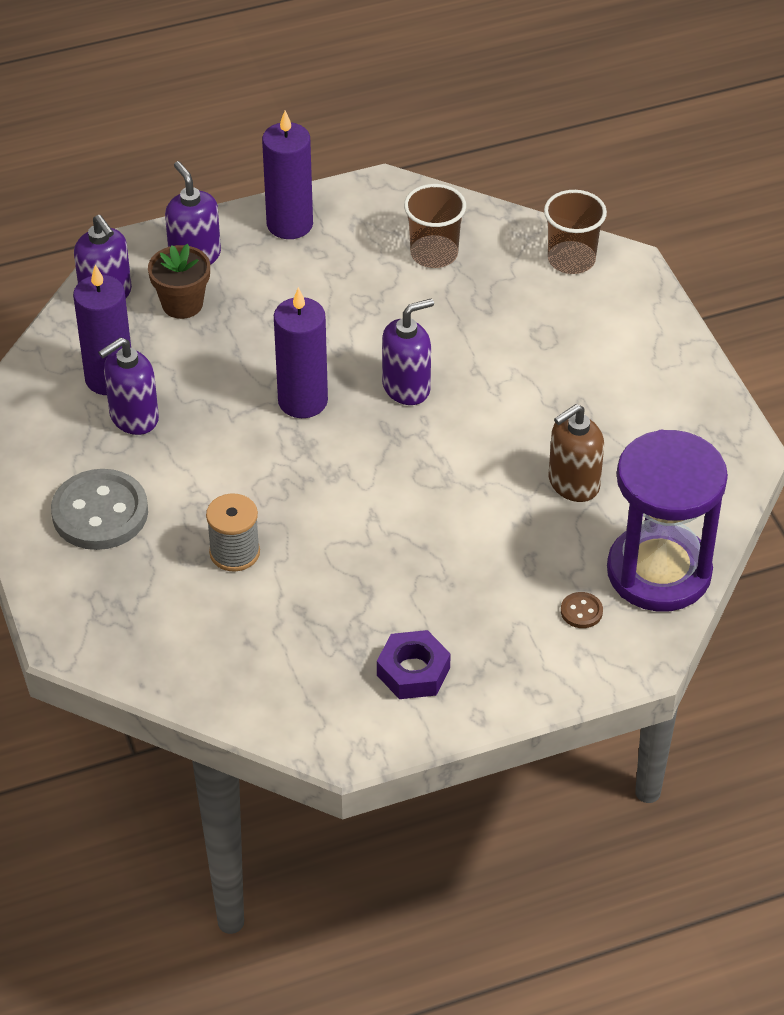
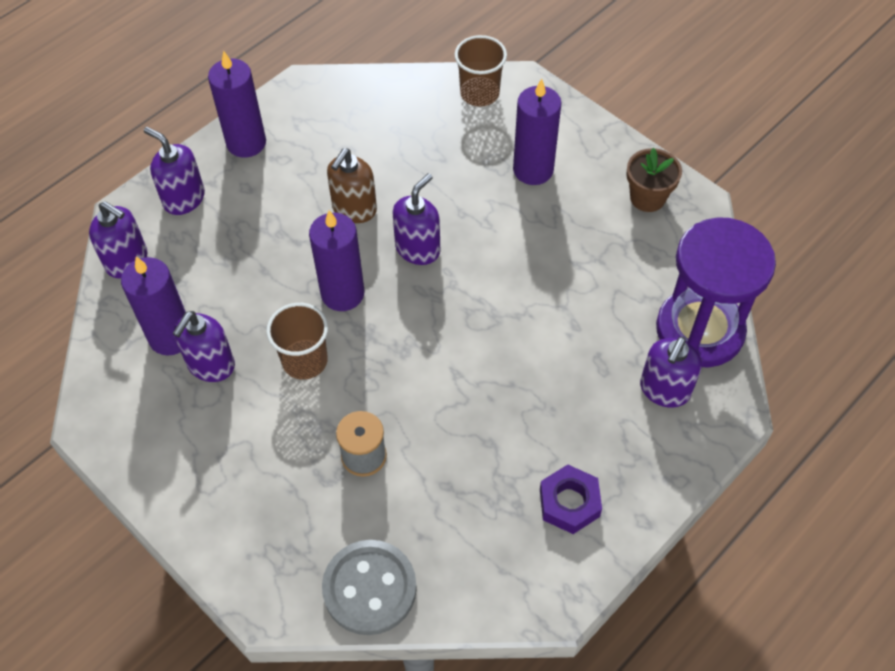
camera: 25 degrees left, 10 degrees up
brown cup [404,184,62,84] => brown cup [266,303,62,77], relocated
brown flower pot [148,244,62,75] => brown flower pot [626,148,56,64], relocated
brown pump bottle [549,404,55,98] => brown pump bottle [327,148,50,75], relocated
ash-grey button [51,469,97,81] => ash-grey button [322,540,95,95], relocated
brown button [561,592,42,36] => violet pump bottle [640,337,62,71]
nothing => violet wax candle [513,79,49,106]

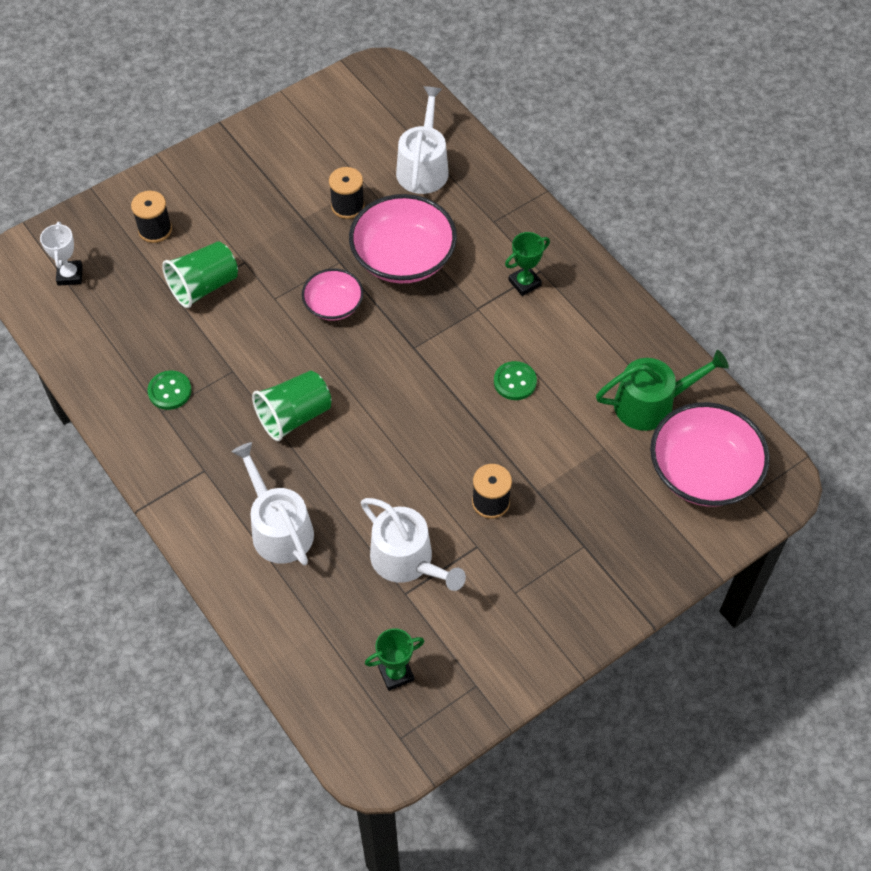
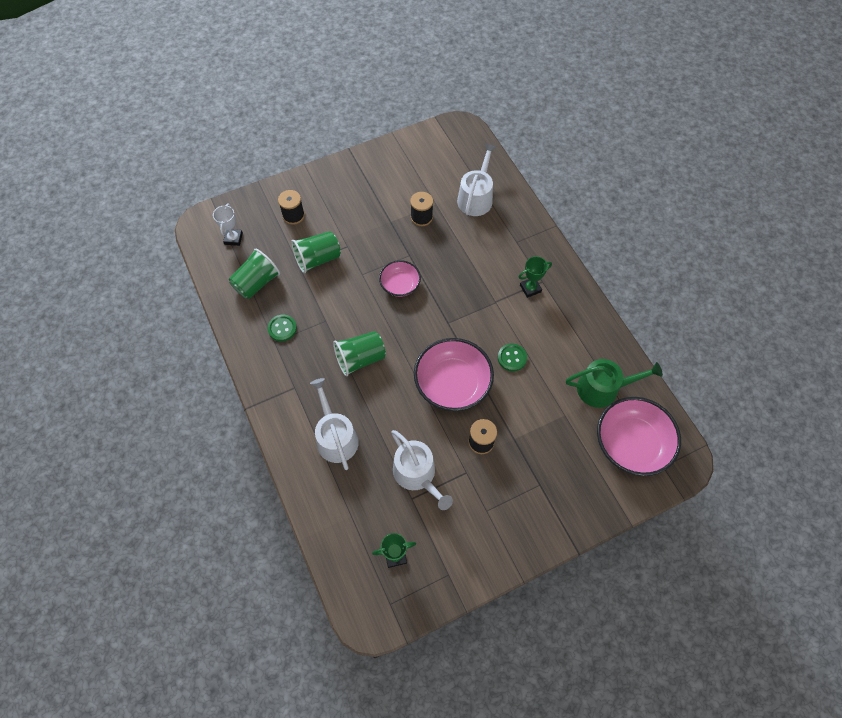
camera: 10 degrees right, 5 degrees up
rosy deep dish [349,194,108,89] => rosy deep dish [414,338,80,73], relocated
nothing => green cup [229,249,51,50]

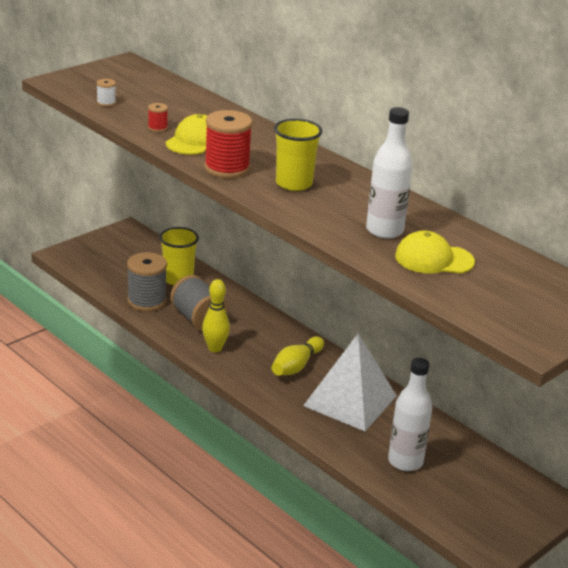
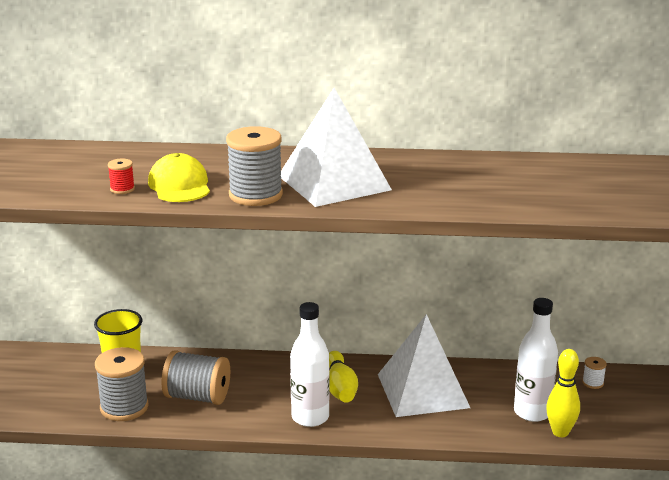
camera: 40 degrees left, 5 degrees down
white bobbin [97,79,19,28] => white bobbin [582,357,25,32], relocated
white flask [366,107,47,132] => white flask [290,302,40,125], relocated
crimson bobbin [204,110,49,68] => ash-grey bobbin [226,126,57,80]
yellow cup [274,119,48,72] => white pyramid [281,88,111,119]
yellow cap [395,231,80,43] => nothing
yellow bowling pin [202,279,28,73] => yellow bowling pin [546,349,34,88], relocated

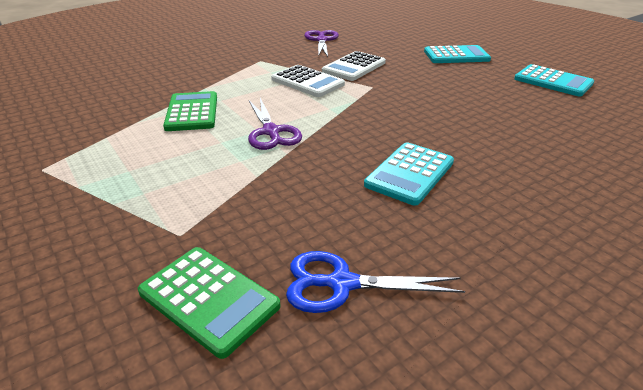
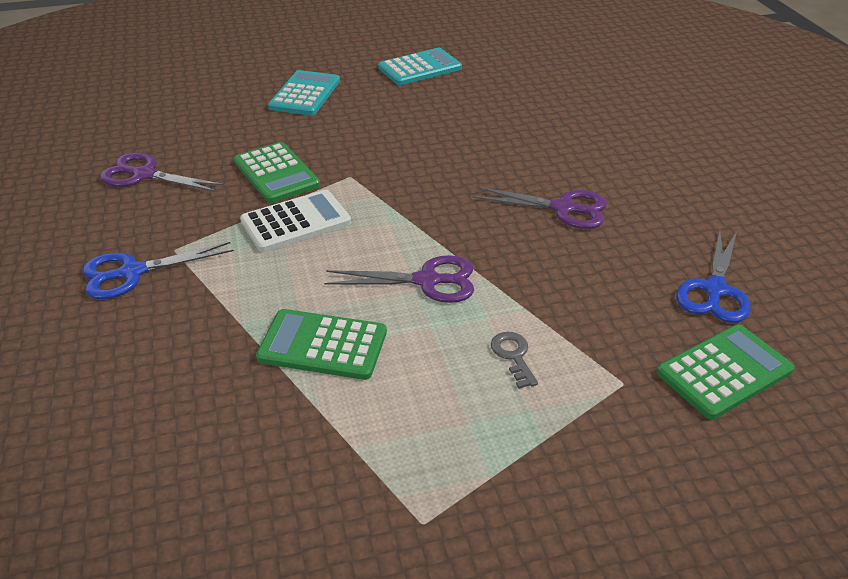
camera: 70 degrees left, 5 degrees up
white pocket calculator [322,51,64,30] => green pocket calculator [234,142,86,61]
turquoise pocket calculator [364,142,90,64] => violet shears [472,187,135,42]
nothing => blue shears [82,242,152,57]
nothing => ash-grey latchkey [491,332,47,57]

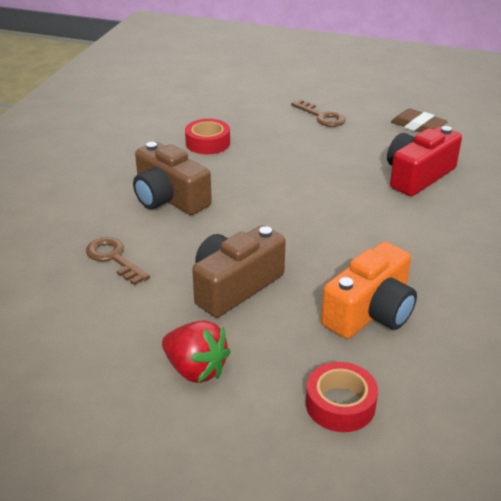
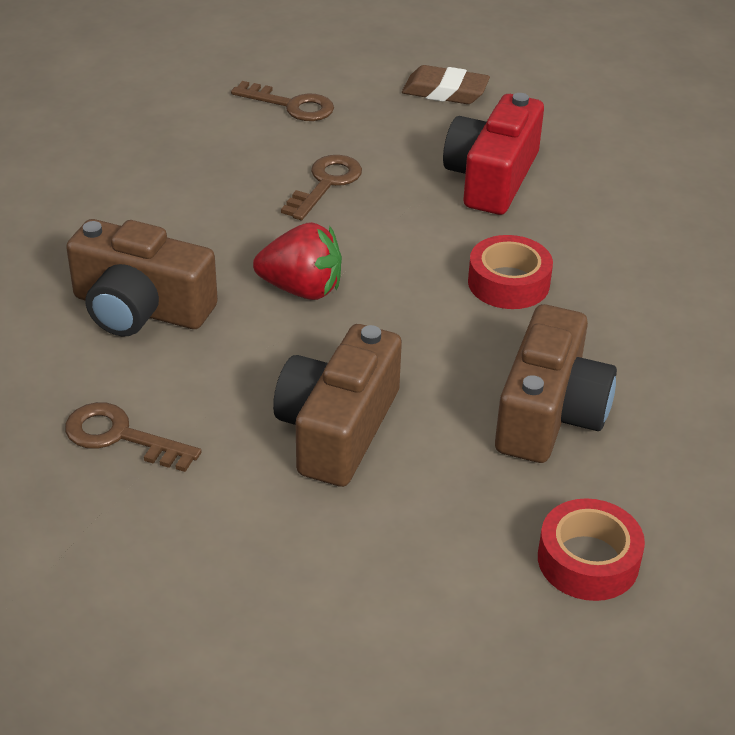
camera: 25 degrees left, 5 degrees up
crimson sticky tape [185,119,45,35] => crimson sticky tape [468,235,85,74], relocated
orange-coloured camera [321,242,96,97] => brown camera [495,304,122,159]
crimson toy strawberry [162,320,69,63] => crimson toy strawberry [253,222,89,78], relocated
nothing => brown latchkey [281,155,81,65]

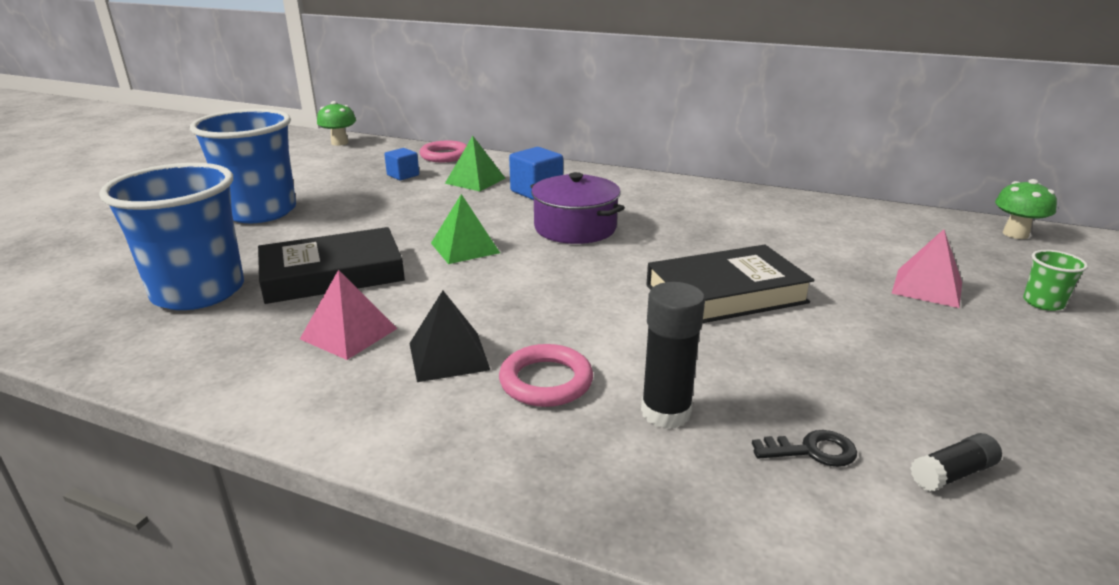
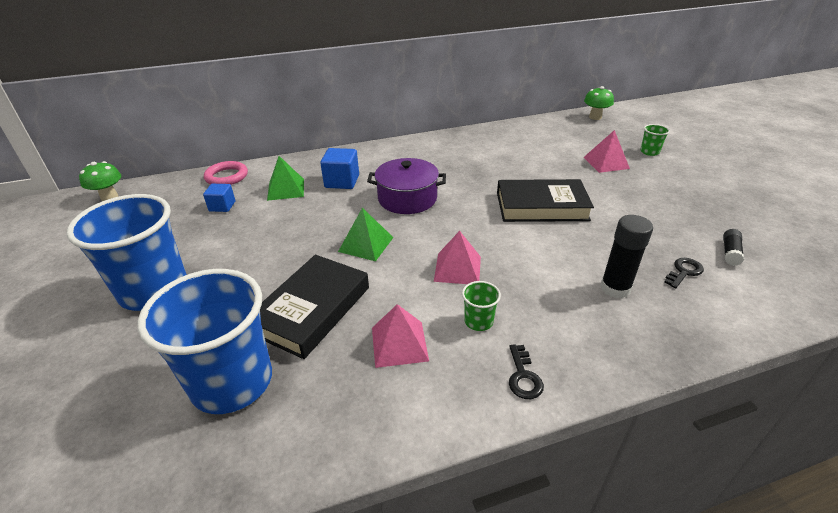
camera: 40 degrees left, 10 degrees up
ebony hardcover [646,245,169,78] => ebony hardcover [497,179,97,43], 60 degrees clockwise
ebony pyramid [409,291,81,91] => green cup [462,281,39,50]
rosy hoop [499,344,94,63] => nothing
nothing => rosy pyramid [434,231,47,53]
nothing => ebony latchkey [509,344,35,55]

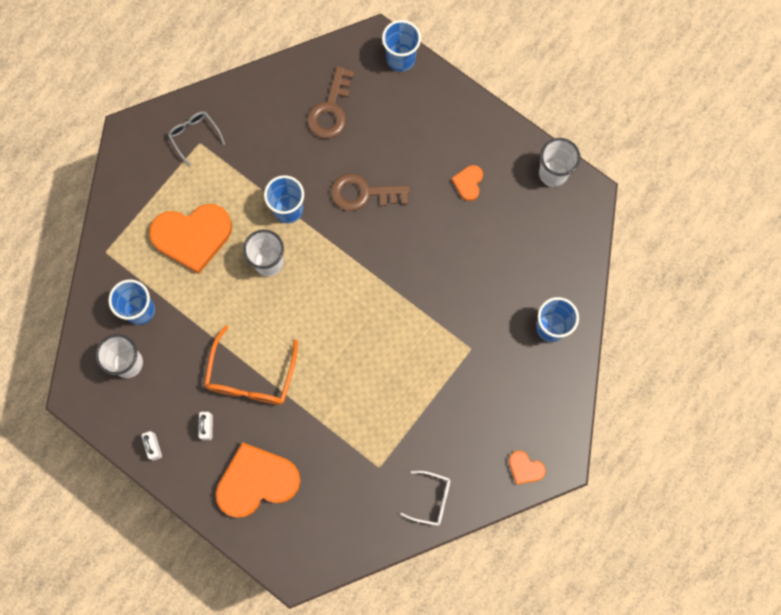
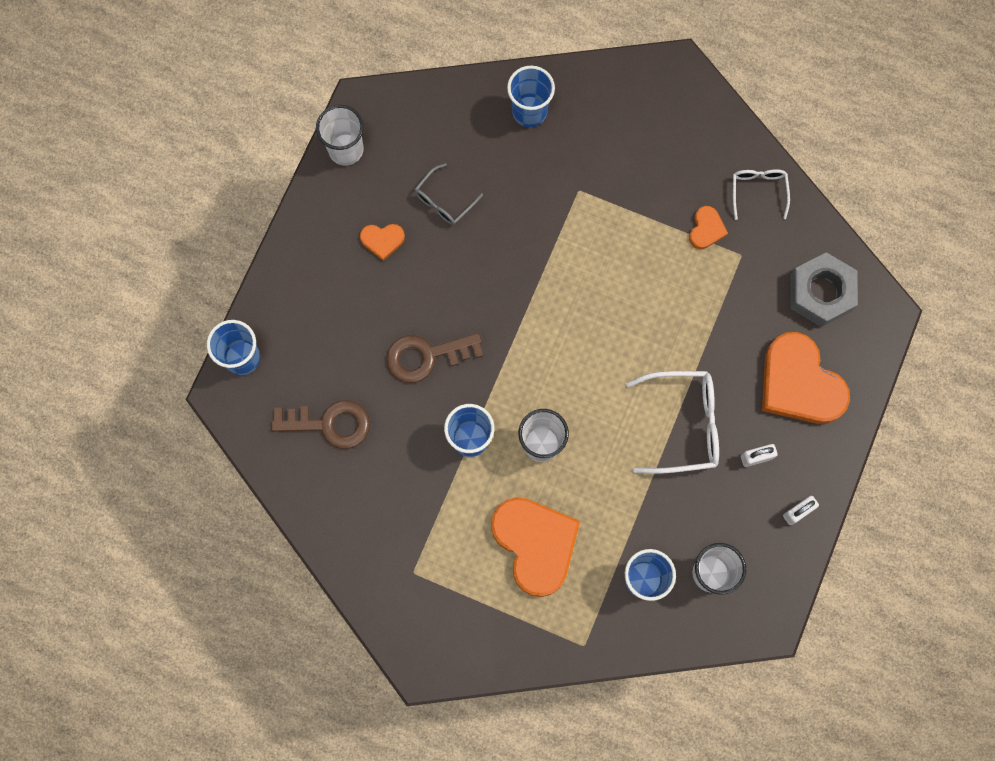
camera: 105 degrees left, 0 degrees up
ash-grey glasses [168,111,57,55] => ash-grey glasses [414,163,69,62], relocated
brown latchkey [331,173,79,38] => brown latchkey [386,333,97,50], 90 degrees clockwise
orange-coloured glasses [204,325,94,80] => white glasses [626,371,93,103]
orange-coloured heart shape [509,451,37,34] => orange-coloured heart shape [689,206,39,43], relocated
nothing => ash-grey nut [791,252,67,75]

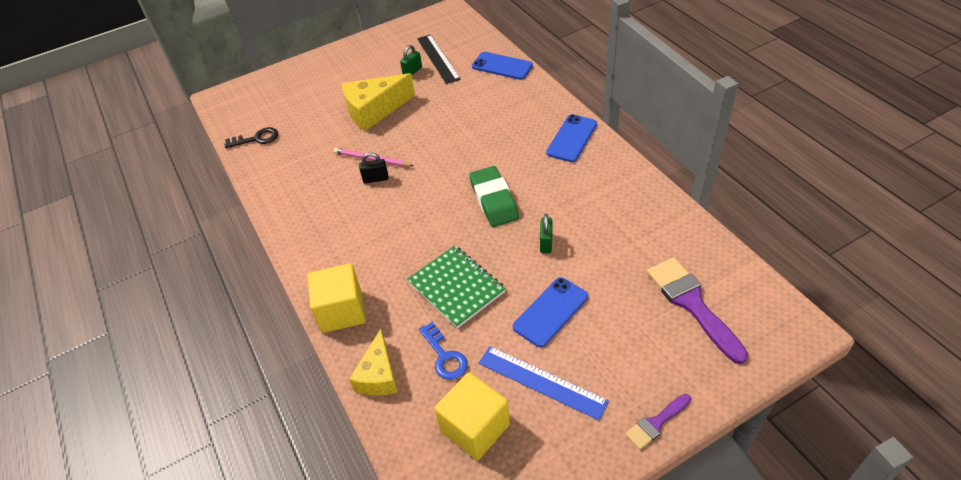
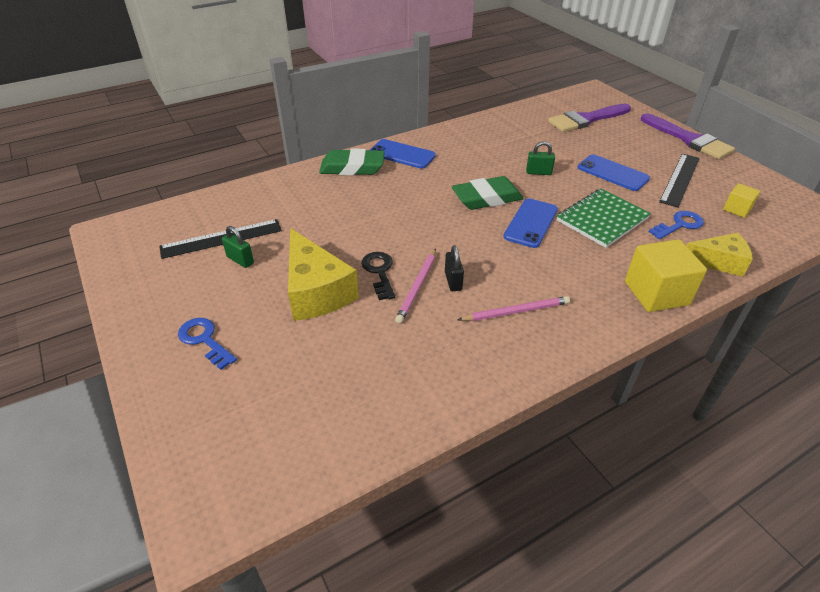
camera: 95 degrees left, 5 degrees down
blue mobile phone [472,52,61,28] => blue mobile phone [503,198,55,50], relocated
ebony latchkey [225,127,53,21] => ebony latchkey [361,252,34,48], relocated
blue ruler [479,346,130,74] => ebony ruler [659,154,41,54]
yellow solid cube [434,372,76,89] => yellow solid cube [723,183,37,35], x0.54
violet brush [625,394,66,56] => violet brush [641,113,94,46], x1.86
nothing => green pencil eraser [319,149,66,26]
nothing => rosy pencil [458,296,112,25]
nothing => blue latchkey [178,318,59,52]

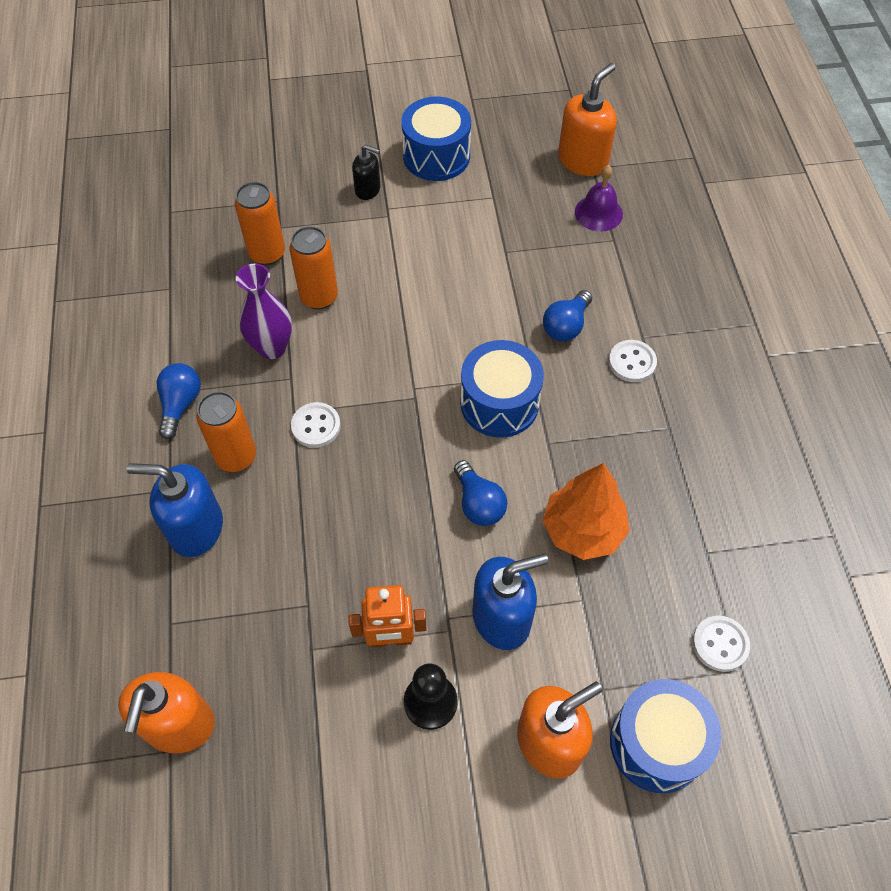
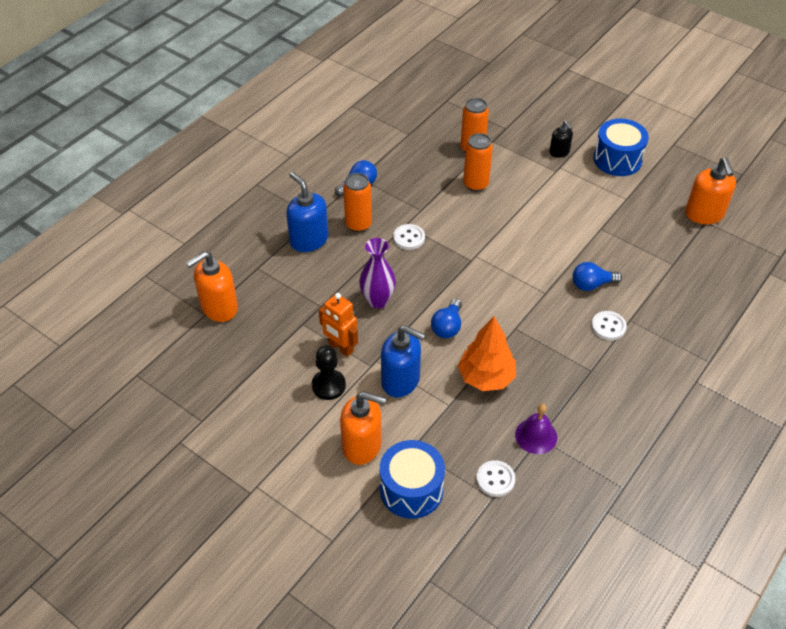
camera: 45 degrees right, 10 degrees down
orange-coloured pump bottle [558,63,59,113] => orange-coloured pump bottle [685,158,51,66], 90 degrees clockwise
violet bell [575,165,48,67] => violet bell [515,404,42,50], relocated
violet tall vase [236,264,56,95] => violet tall vase [359,238,37,71], relocated
blue snare drum [460,340,84,98] => nothing

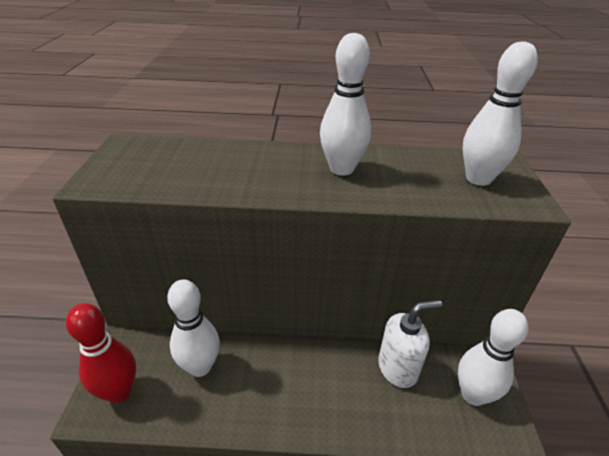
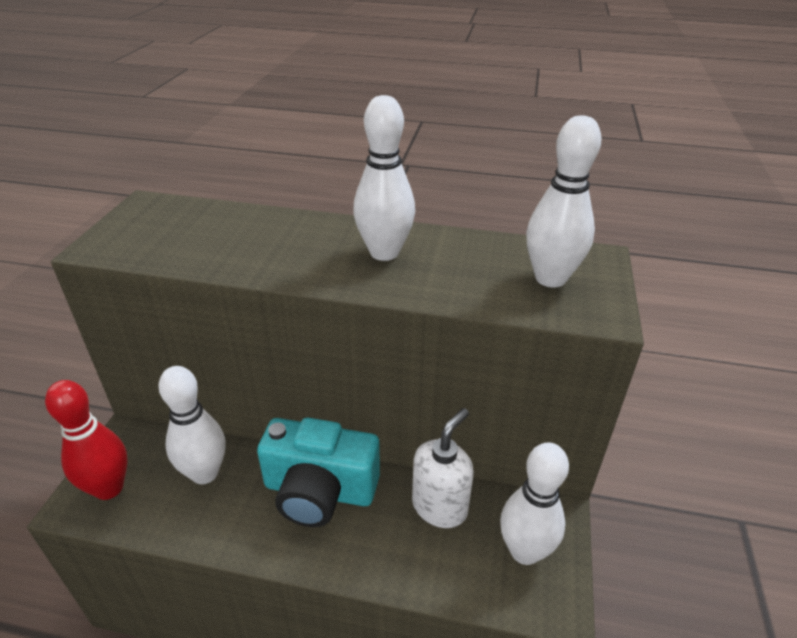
camera: 10 degrees right, 0 degrees up
white pump bottle [378,300,64,88] => white pump bottle [412,408,62,120], 45 degrees counterclockwise
nothing => turquoise camera [257,418,123,109]

